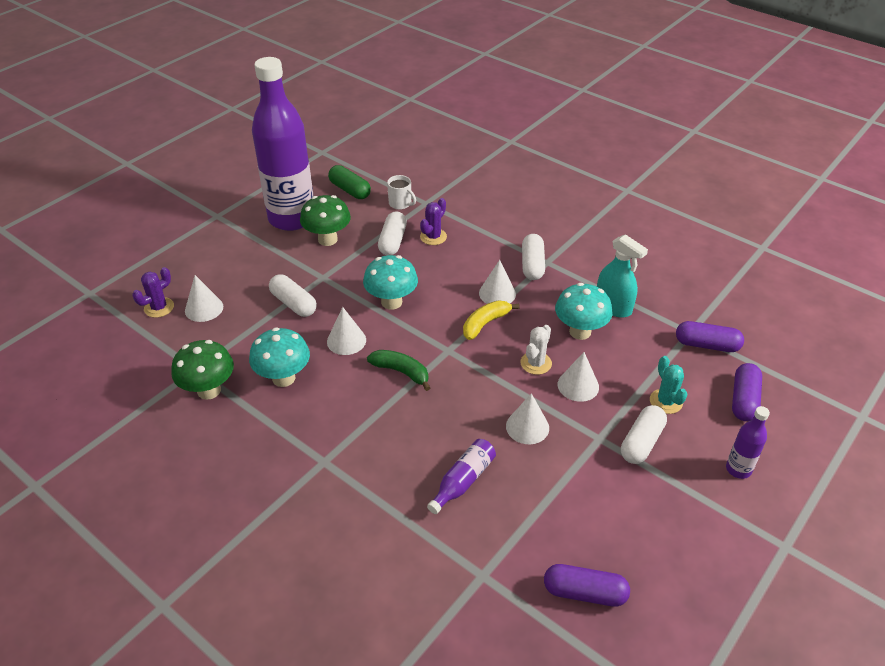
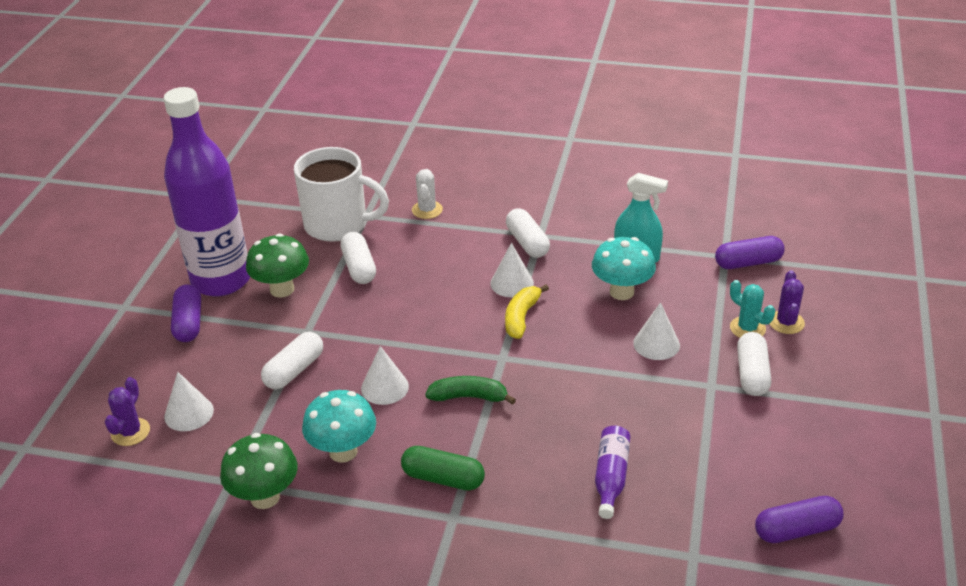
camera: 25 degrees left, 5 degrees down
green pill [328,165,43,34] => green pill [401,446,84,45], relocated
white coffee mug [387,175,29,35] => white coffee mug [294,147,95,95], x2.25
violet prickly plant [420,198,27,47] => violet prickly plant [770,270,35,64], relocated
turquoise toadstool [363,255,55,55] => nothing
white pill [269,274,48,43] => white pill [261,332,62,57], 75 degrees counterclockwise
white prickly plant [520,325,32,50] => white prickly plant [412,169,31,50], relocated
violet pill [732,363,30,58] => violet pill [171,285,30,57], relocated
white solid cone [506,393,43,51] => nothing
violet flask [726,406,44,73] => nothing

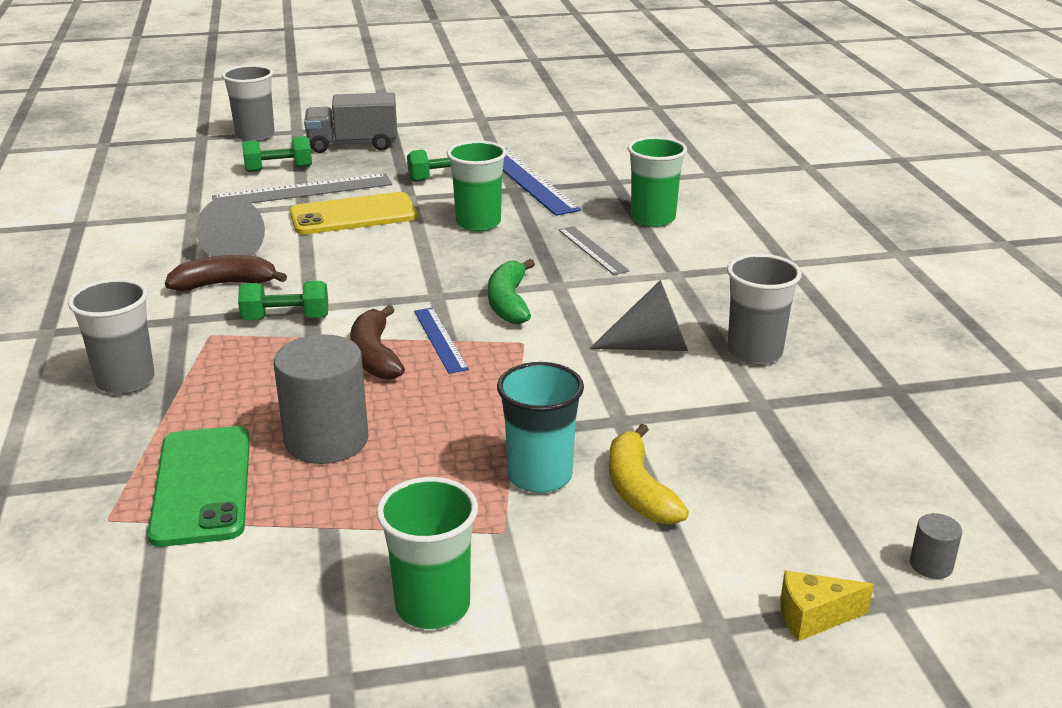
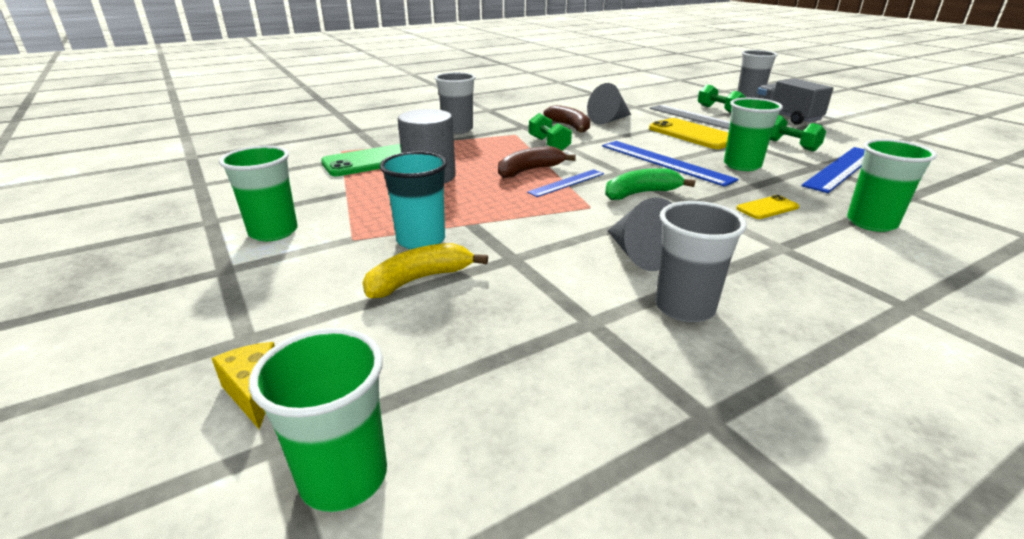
camera: 70 degrees right, 0 degrees up
ash-grey ruler [559,226,71,49] => yellow mobile phone [736,195,63,24]
ash-grey solid cylinder [910,513,52,66] => green cup [249,328,138,184]
nothing => blue ruler [602,141,137,46]

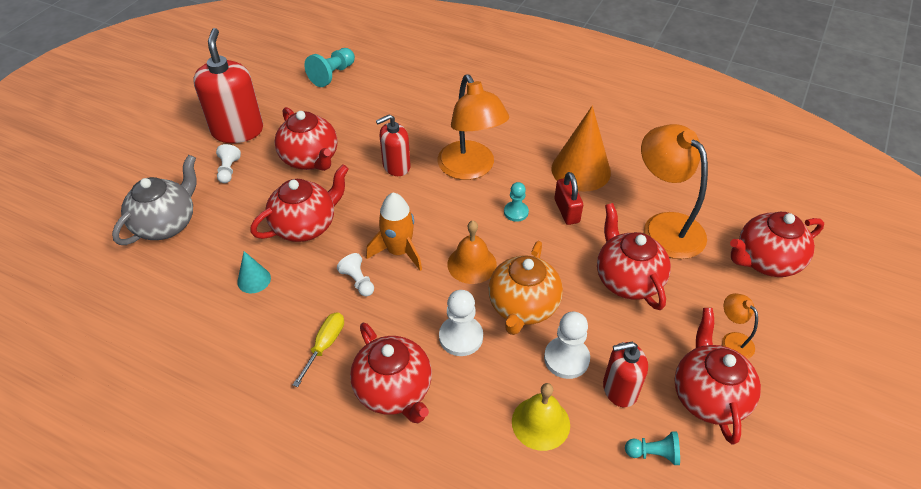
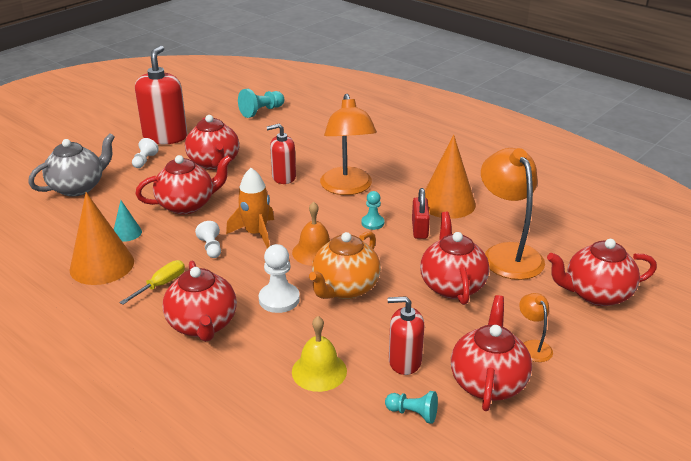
camera: 15 degrees right, 15 degrees down
white game pawn [544,312,46,67] => nothing
nothing => orange-coloured solid cone [70,192,64,93]

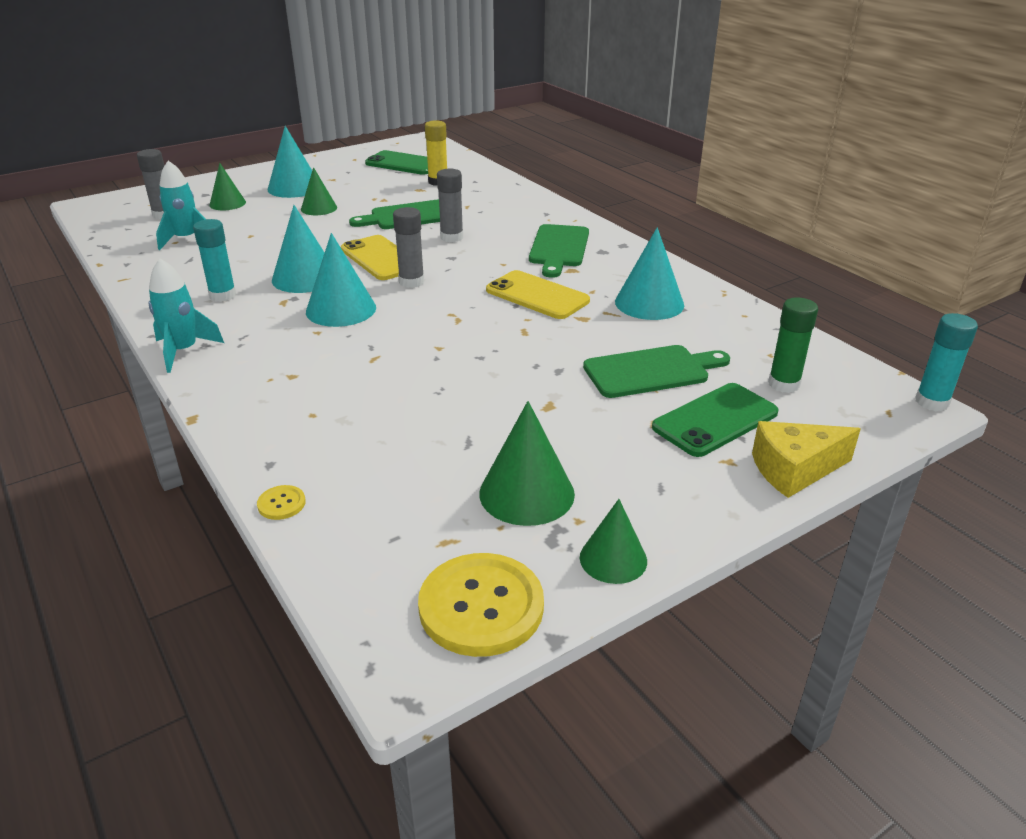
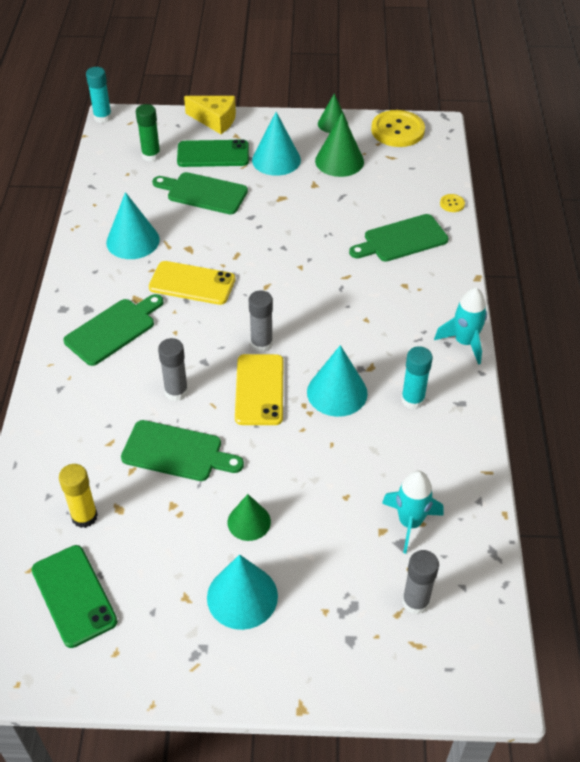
camera: 145 degrees left, 15 degrees up
green solid cone [210,163,36,47] => nothing
turquoise solid cone [306,233,70,94] => turquoise solid cone [252,112,49,64], relocated
yellow mobile phone [486,270,104,49] => yellow mobile phone [149,261,86,44], 60 degrees counterclockwise
nothing => green cutting board [349,214,100,48]

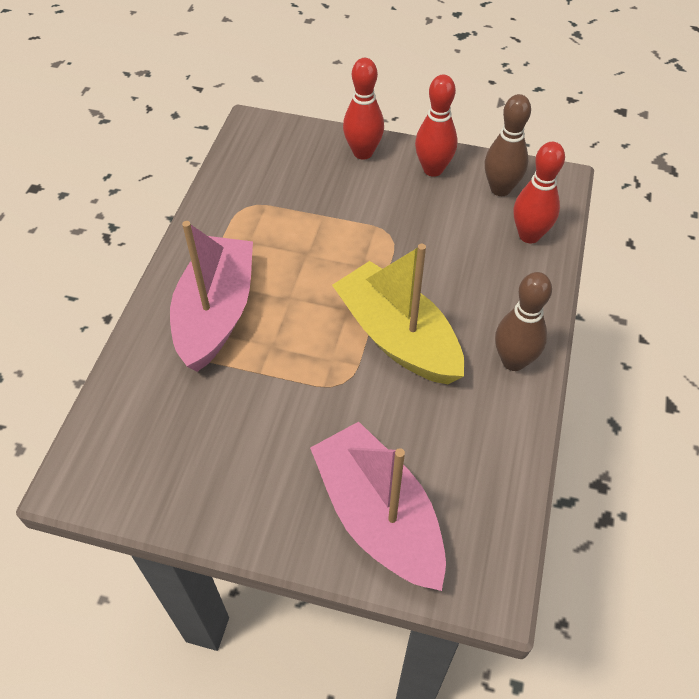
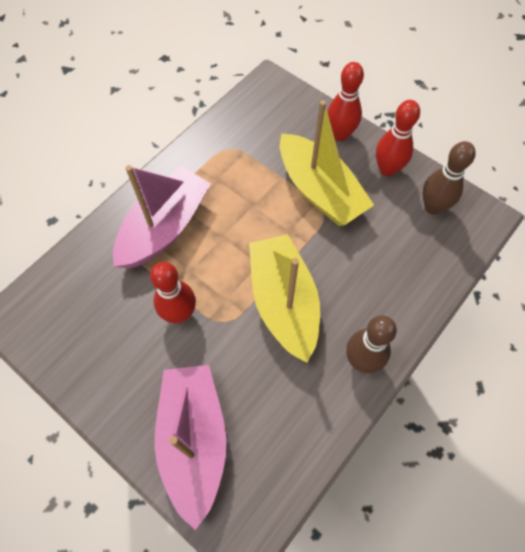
camera: 25 degrees right, 10 degrees up
crimson bowling pin [514,142,51,101] => crimson bowling pin [150,262,46,61], relocated
nothing => yellow toy boat [280,100,94,126]

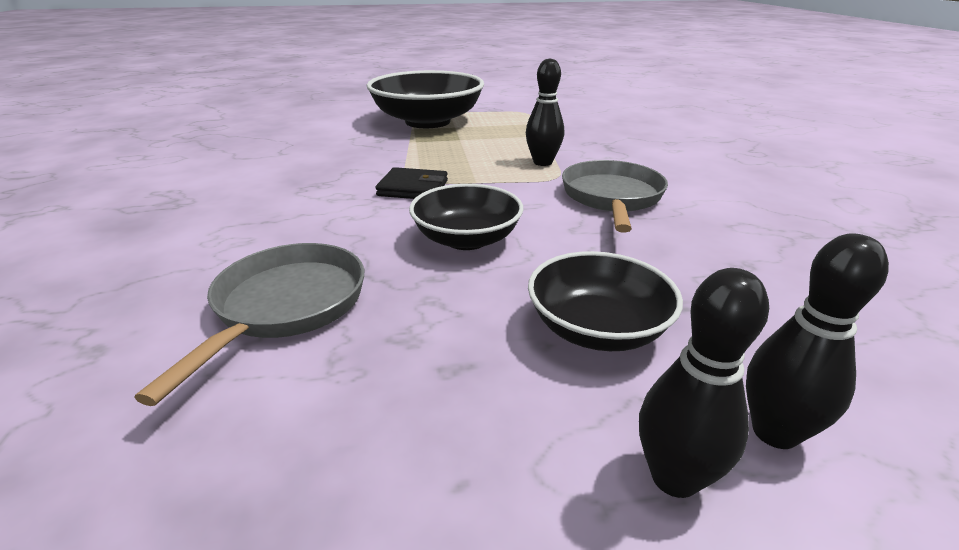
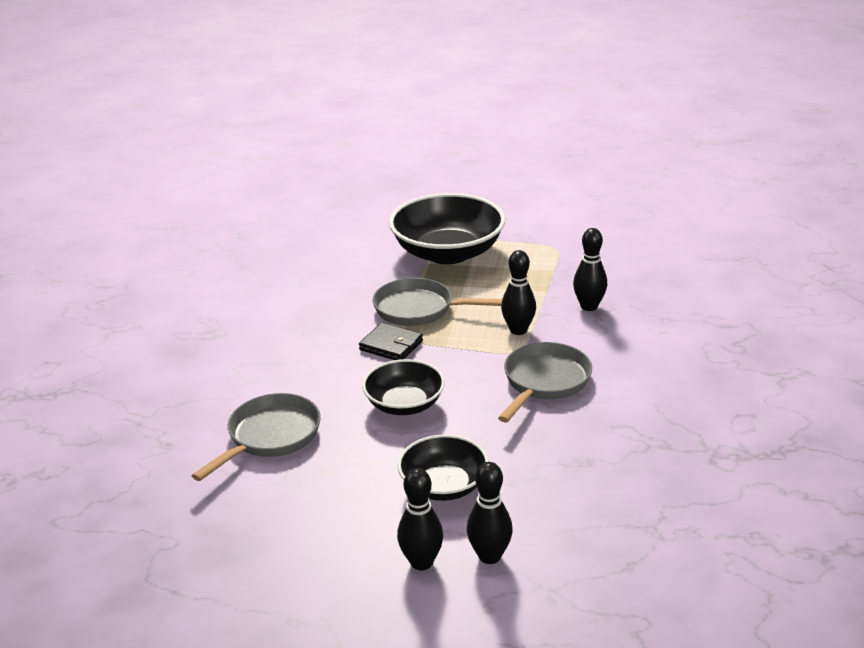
camera: 20 degrees right, 0 degrees up
nothing => ebony bowling pin [573,228,34,83]
nothing => ash-grey skillet [373,278,129,48]

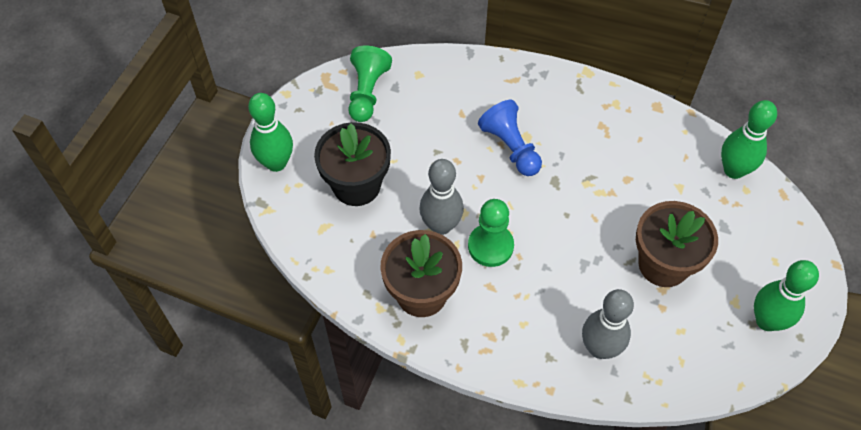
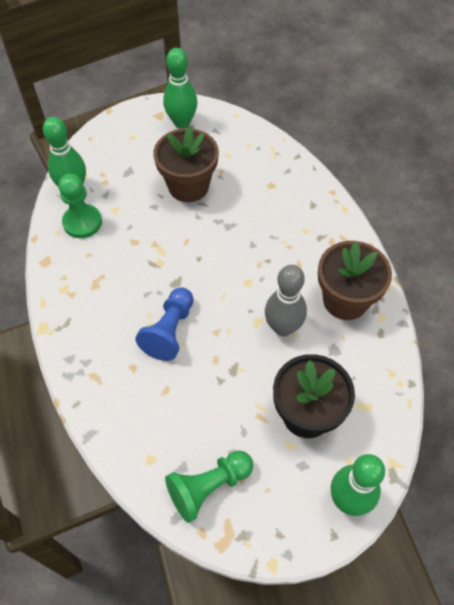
camera: 130 degrees left, 0 degrees up
green game pawn [468,199,46,68] => green game pawn [58,173,44,65], relocated
ash-grey bowling pin [582,289,52,70] => nothing

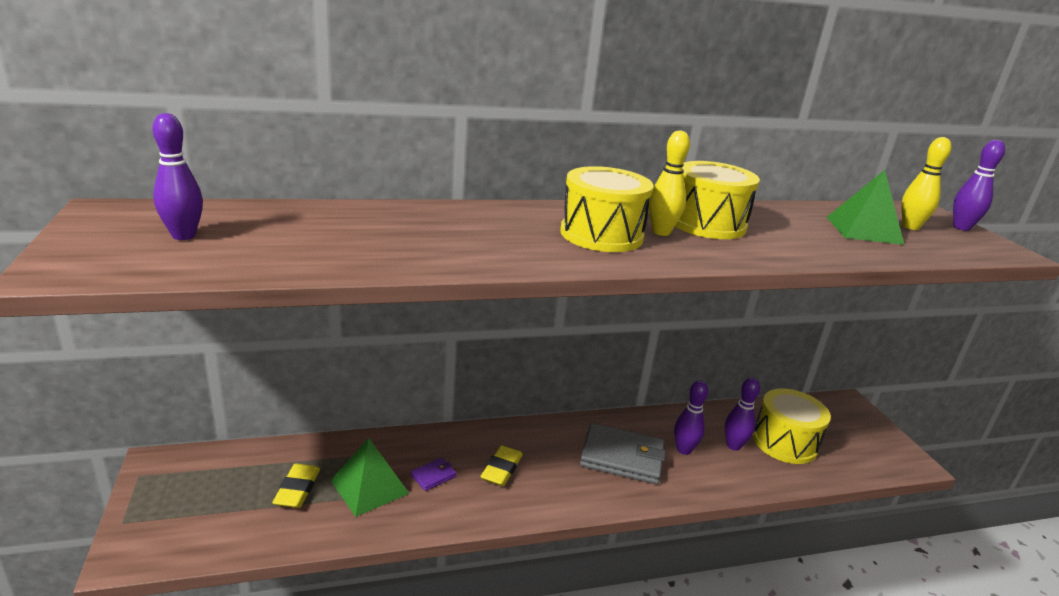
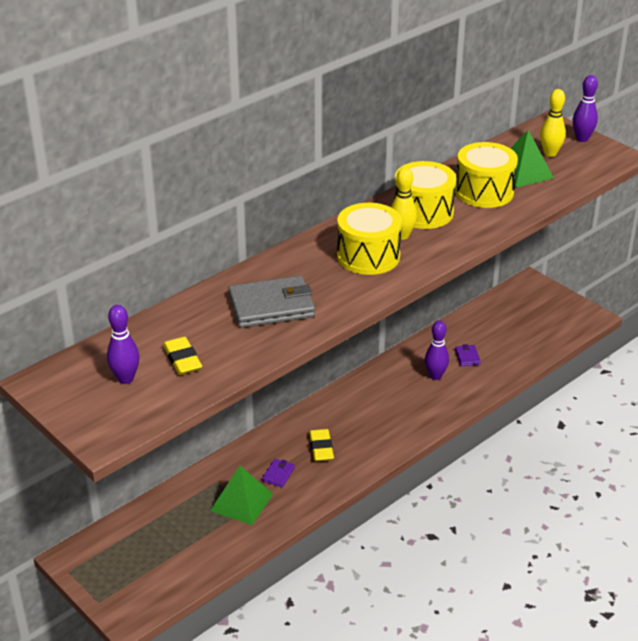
camera: 25 degrees left, 10 degrees up
violet bowling pin [725,377,35,74] => violet wallet [455,344,26,22]
yellow snare drum [753,389,78,75] => yellow snare drum [455,142,63,66], relocated
ash-grey wallet [580,423,86,61] => ash-grey wallet [228,276,87,52], relocated
yellow pencil eraser [272,464,48,44] => yellow pencil eraser [163,337,39,38], relocated

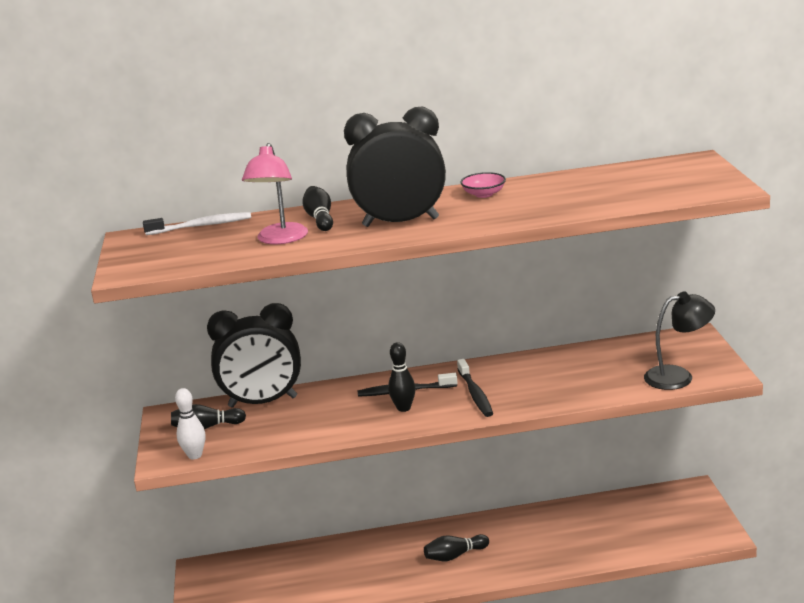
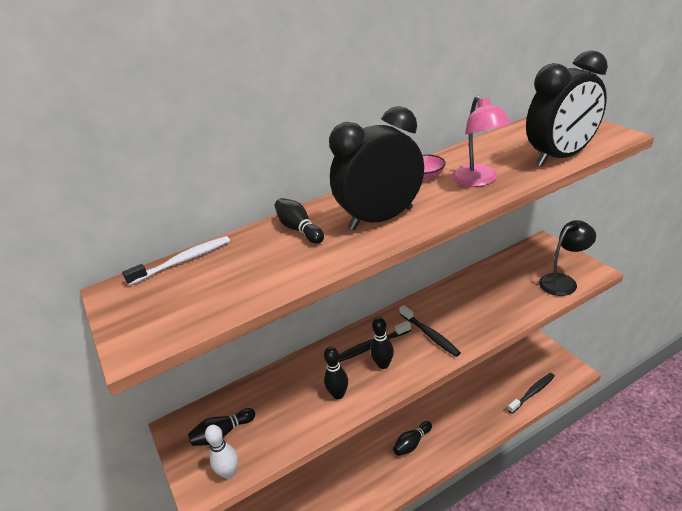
camera: 20 degrees left, 10 degrees up
rosy lamp [242,143,66,101] => rosy lamp [452,95,60,92], relocated
ebony alarm clock [207,303,94,105] => ebony alarm clock [526,50,82,116], relocated
nothing => ebony bowling pin [324,347,24,52]
nothing => ebony toothbrush [508,373,47,41]

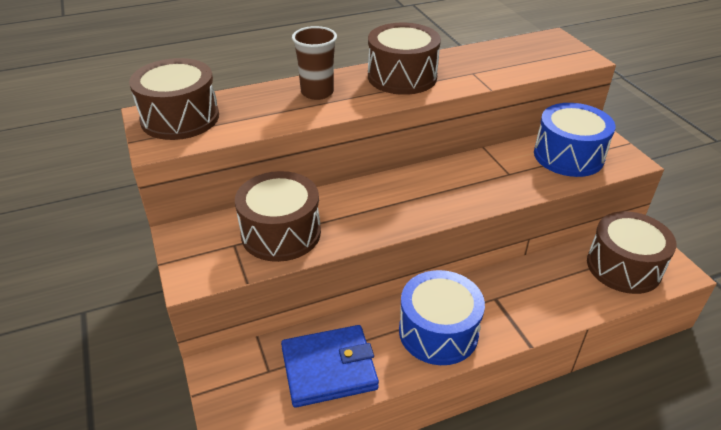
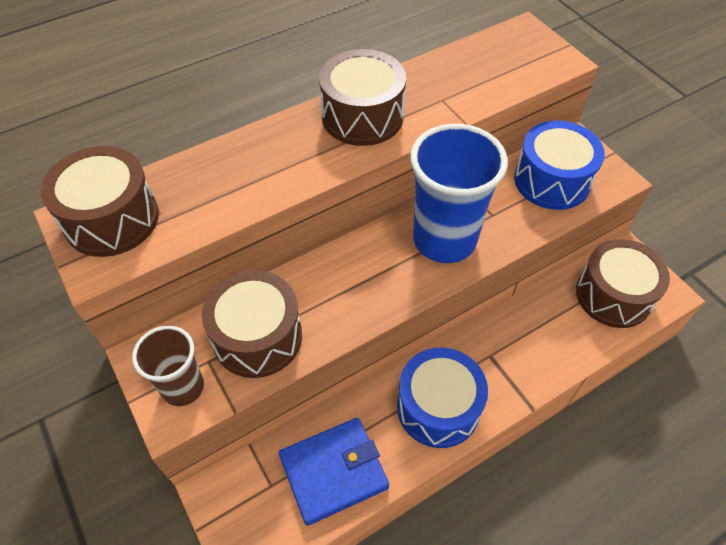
camera: 10 degrees left, 15 degrees up
brown cup [292,26,45,74] => brown cup [132,326,72,80], relocated
nothing => blue cup [410,124,98,139]

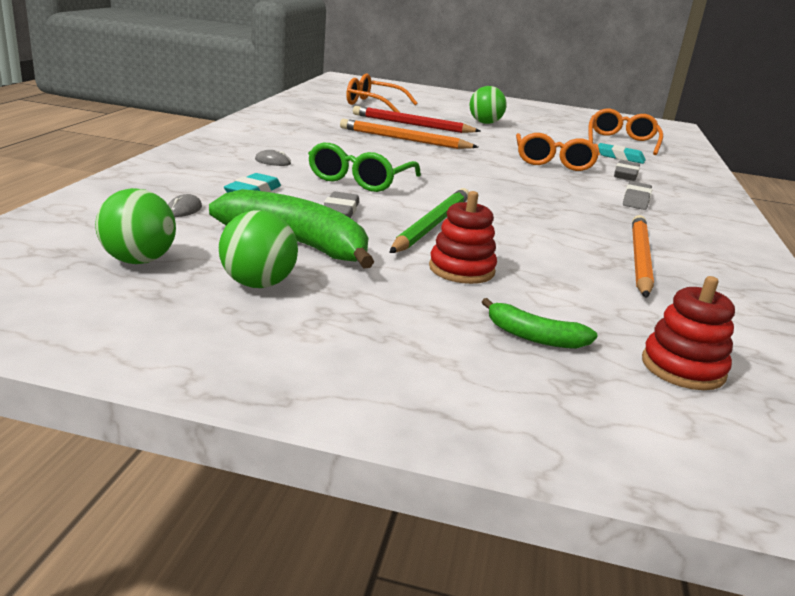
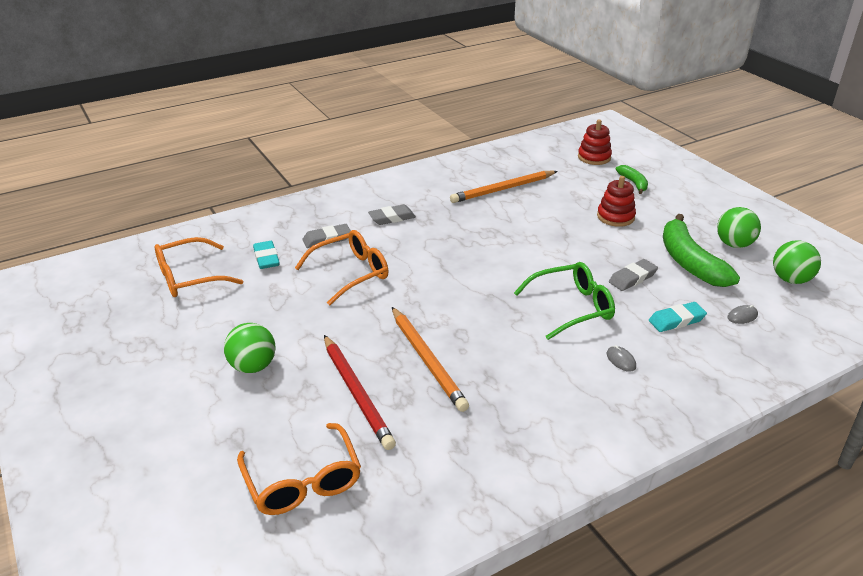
camera: 130 degrees left, 10 degrees up
green pencil [389,188,80,65] => nothing

